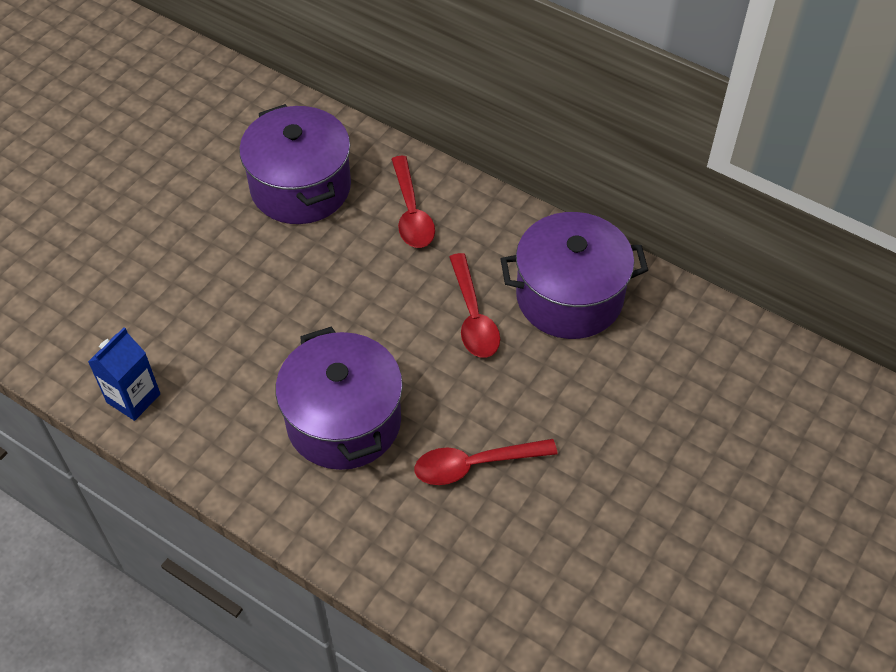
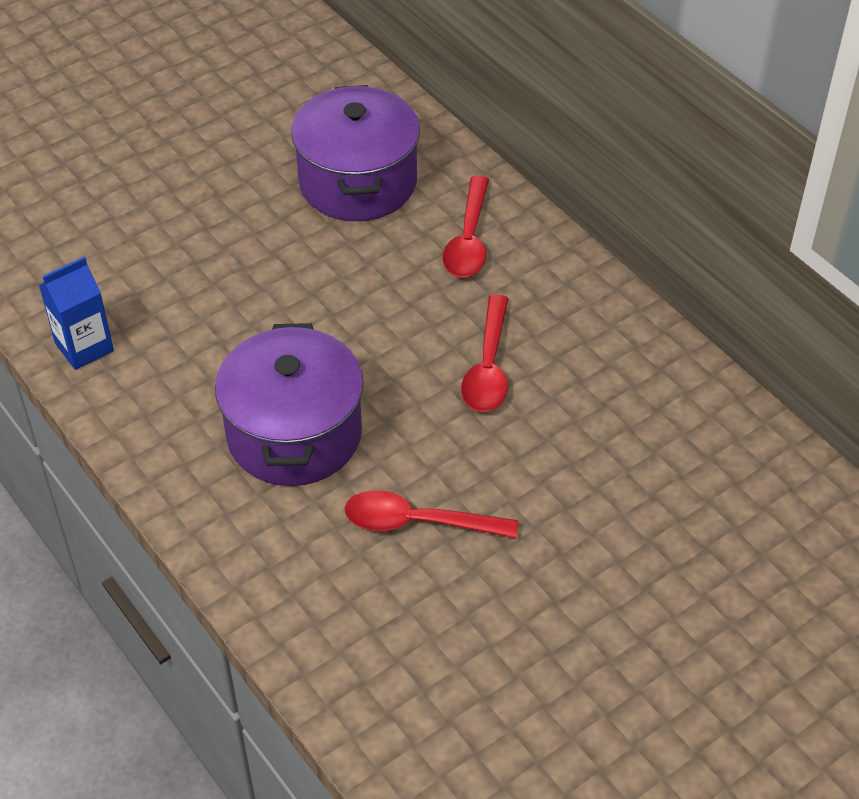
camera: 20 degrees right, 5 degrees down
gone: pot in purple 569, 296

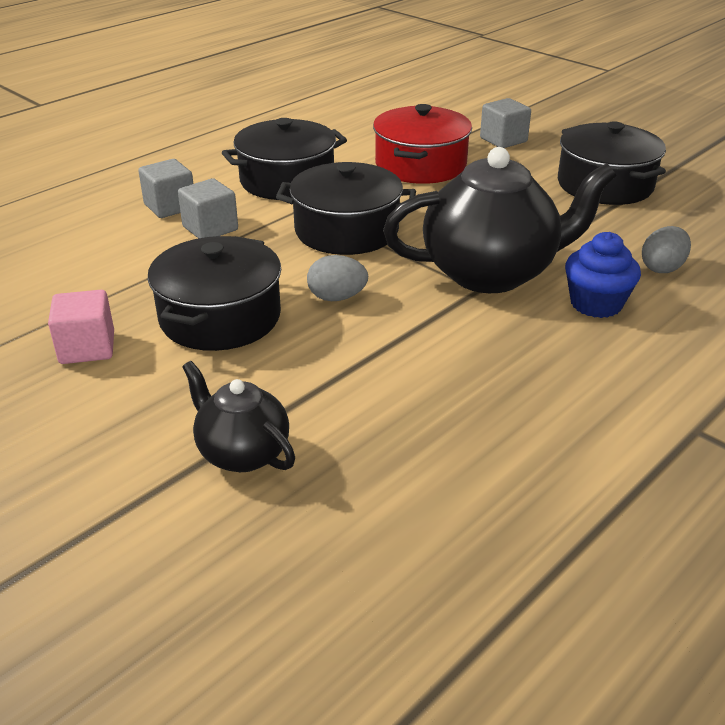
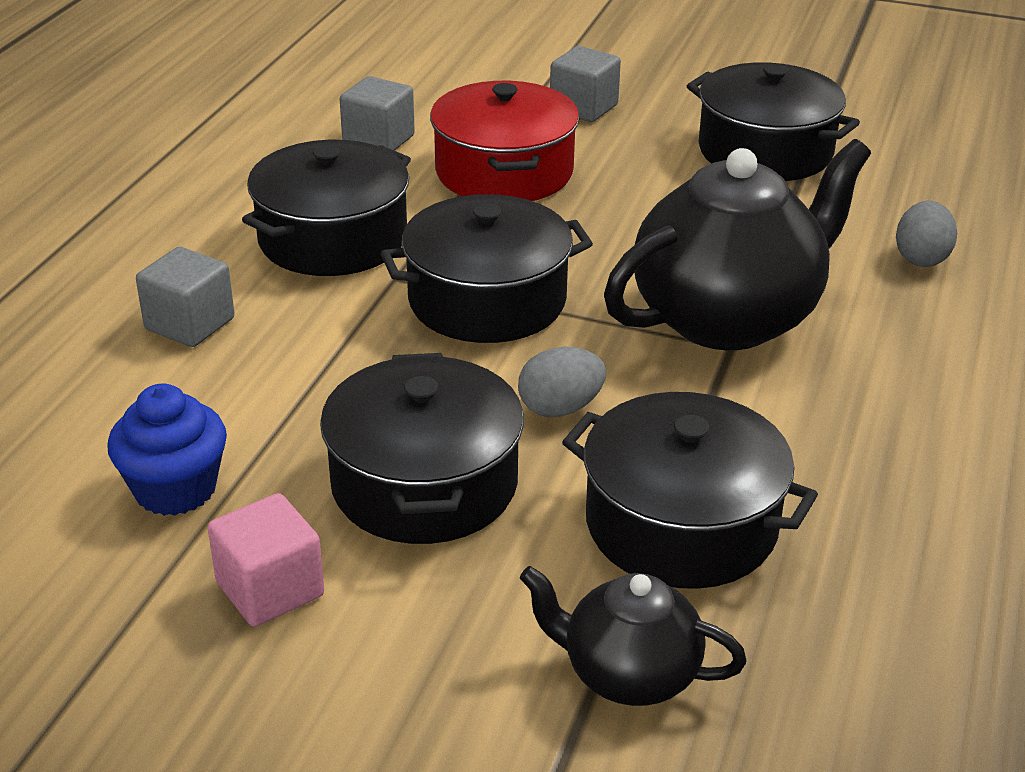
camera: 25 degrees left, 0 degrees up
new: pot in black 681, 524
shifted: cube in grey 210, 228 to 378, 140; cupcake in blue 596, 304 to 175, 489

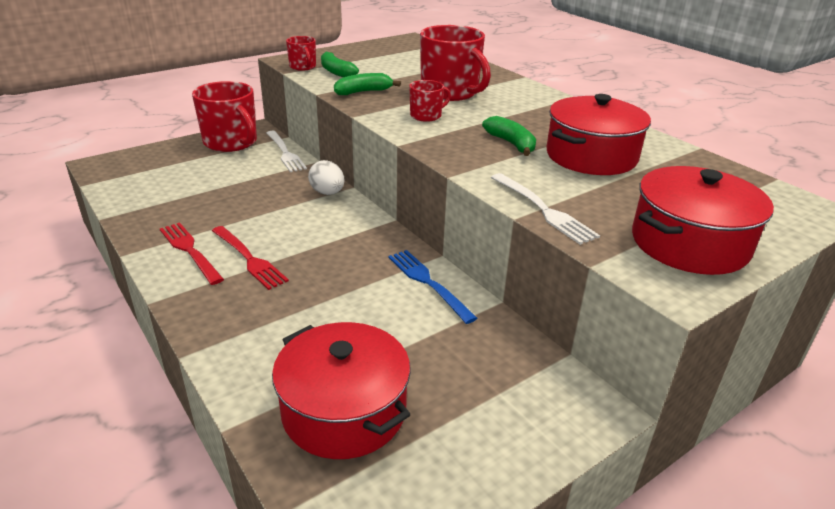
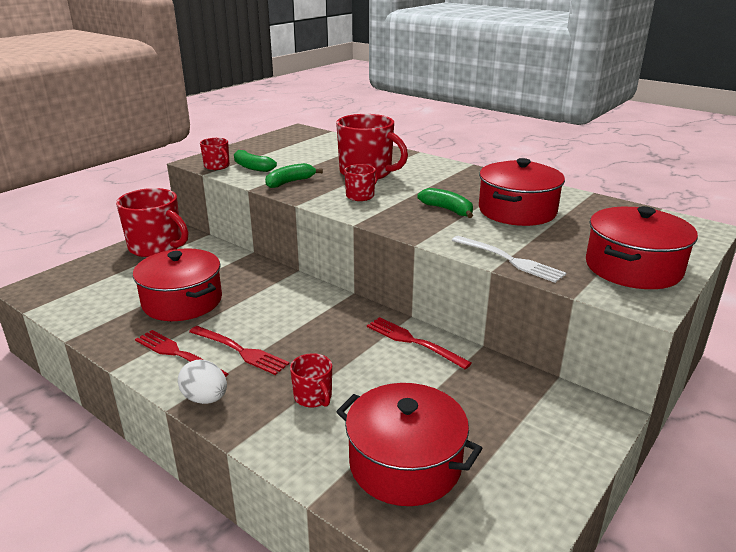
camera: 15 degrees left, 5 degrees down
gone: fork in white 285, 153
new: pot in red 182, 301; mug in red 313, 397
shifted: egg in white 327, 193 to 205, 399
repainted: fork in blue 428, 283 to fork in red 413, 341

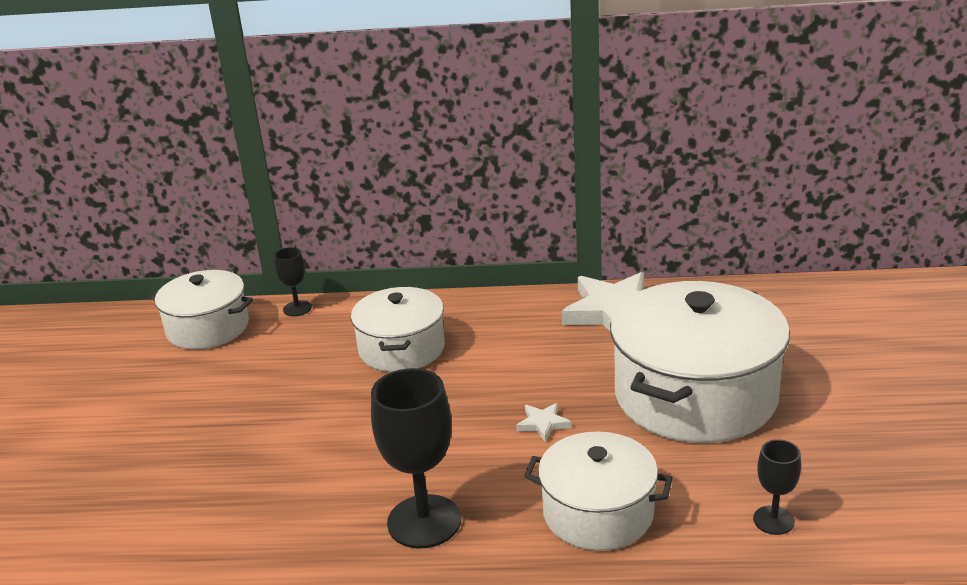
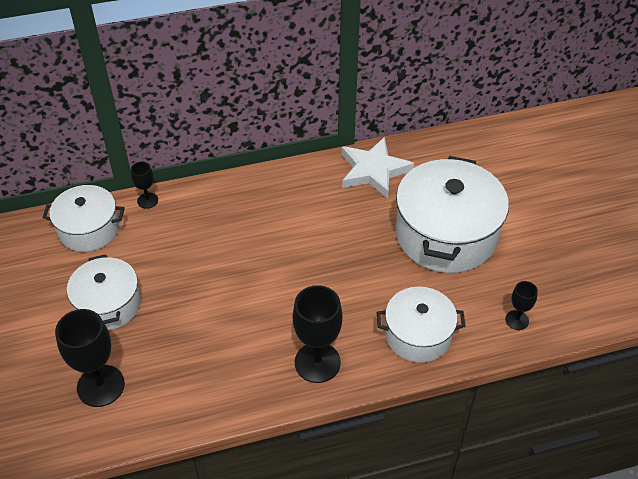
camera: 20 degrees left, 20 degrees up
gone: star in white 543, 424
new: goblet in black 100, 386
shifted: pot in white 402, 348 to 108, 304

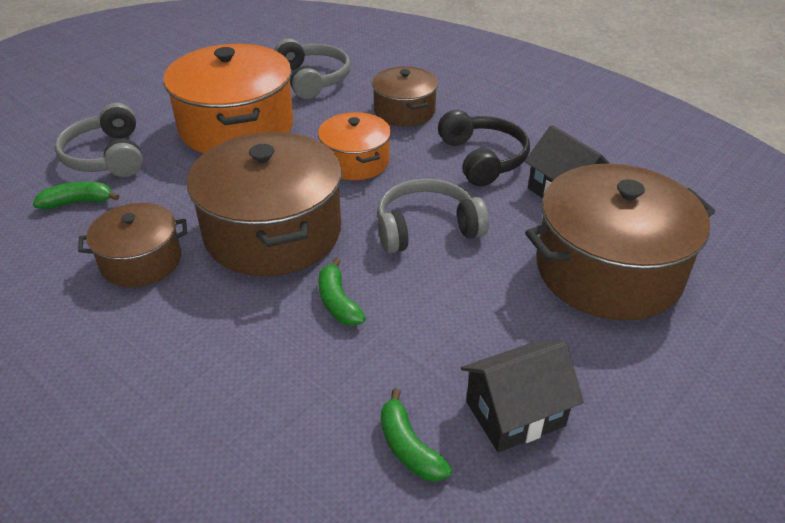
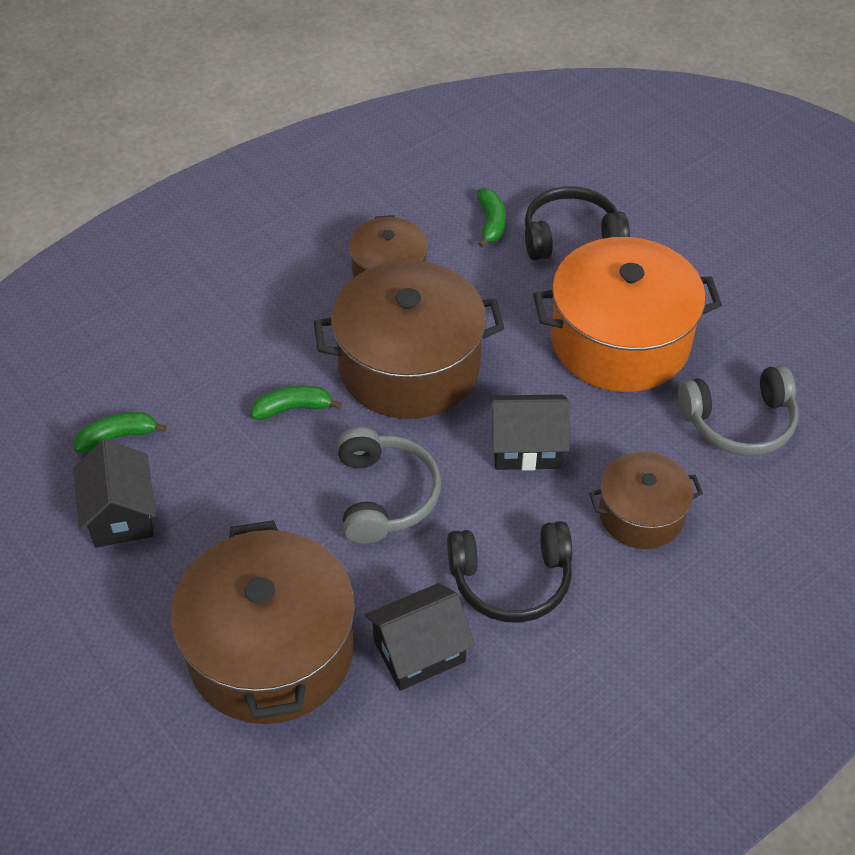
camera: 100 degrees right, 10 degrees up
swapped: pot in orange 355, 162 to house in black 526, 447
repainted: headphones in grey 107, 156 to headphones in black 571, 237

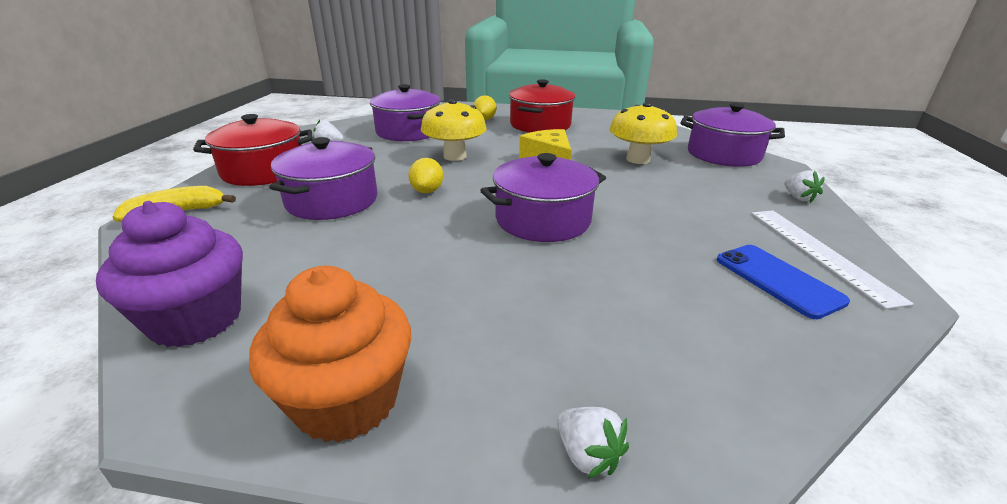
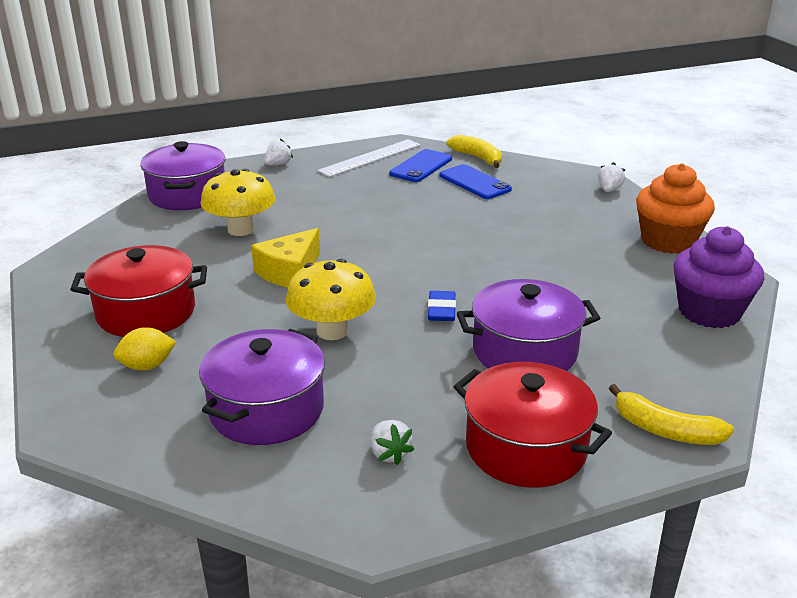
camera: 120 degrees left, 0 degrees up
gone: pot in purple 542, 220
new: phone in blue 474, 182; banana in yellow 478, 158
swapped: lemon in yellow 427, 191 to eraser in blue 441, 310

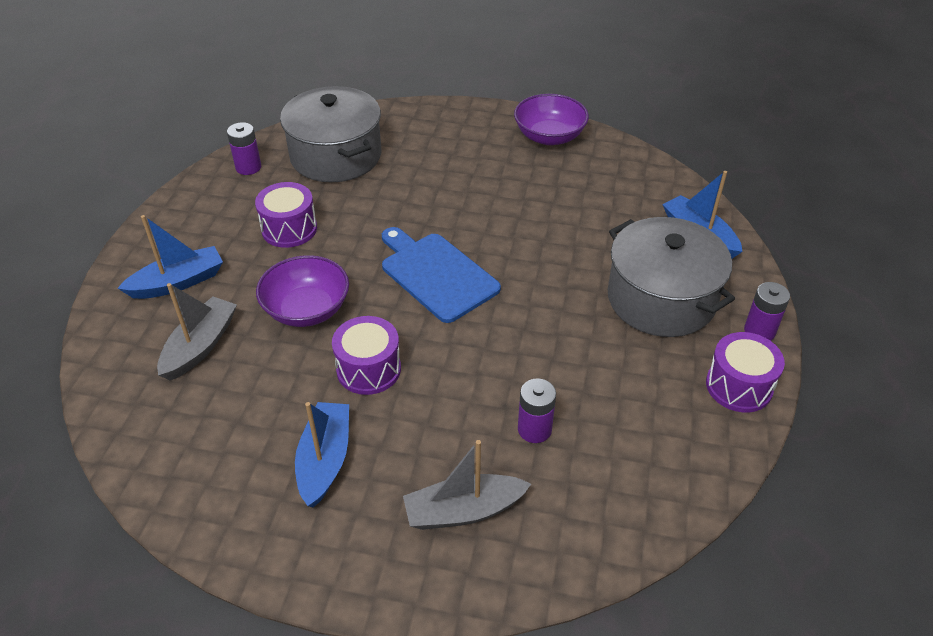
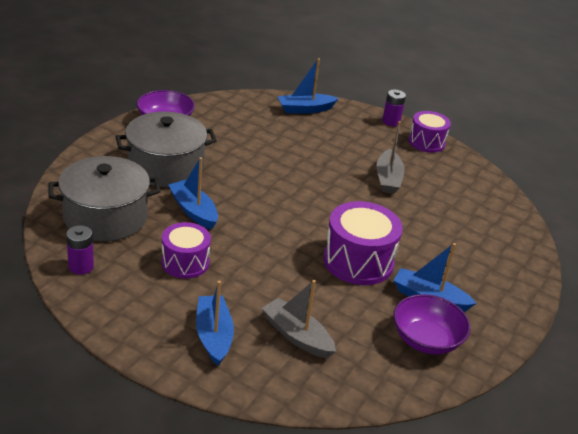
camera: 75 degrees left, 10 degrees down
gone: cutting board in blue 436, 274; battery in purple 534, 429
new: boat in blue 193, 211
shifted: bowl in purple 307, 309 to 426, 340; boat in grey 463, 511 to 388, 179; pot in grey 661, 299 to 166, 167
scaled: drum in purple 368, 369 = 358, 261 x1.54

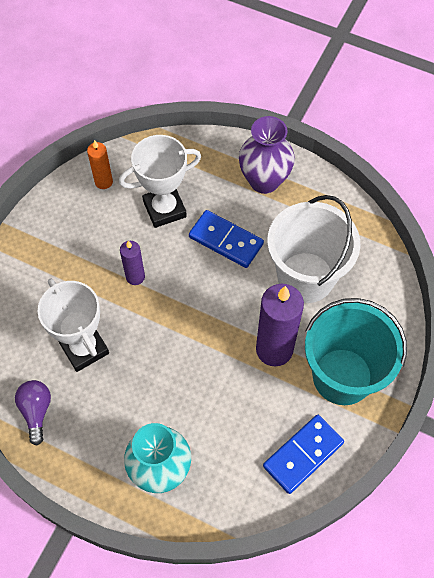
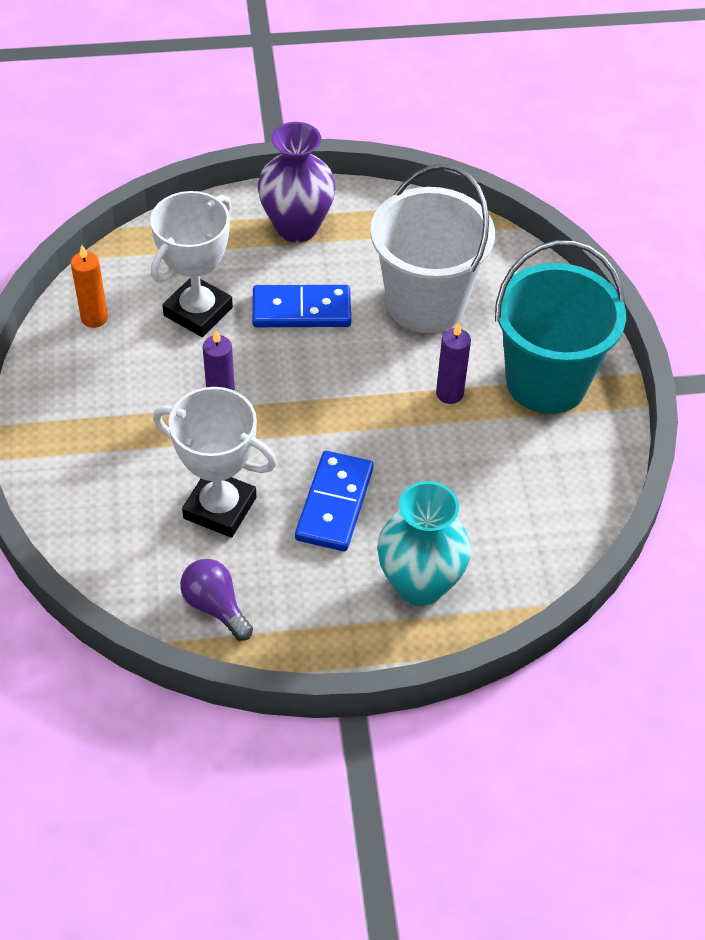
camera: 35 degrees left, 10 degrees down
shifted: domino in blue 303, 455 to 335, 504
scaled: candle in purple 274, 349 = 449, 393 x0.54

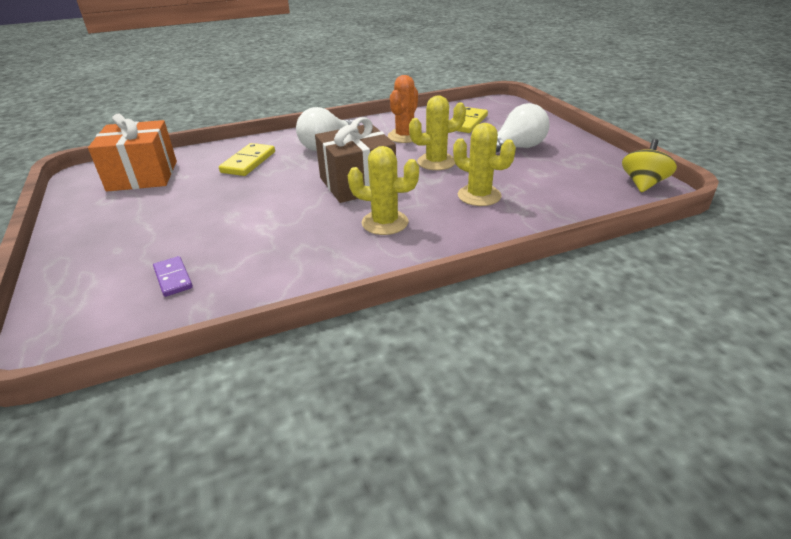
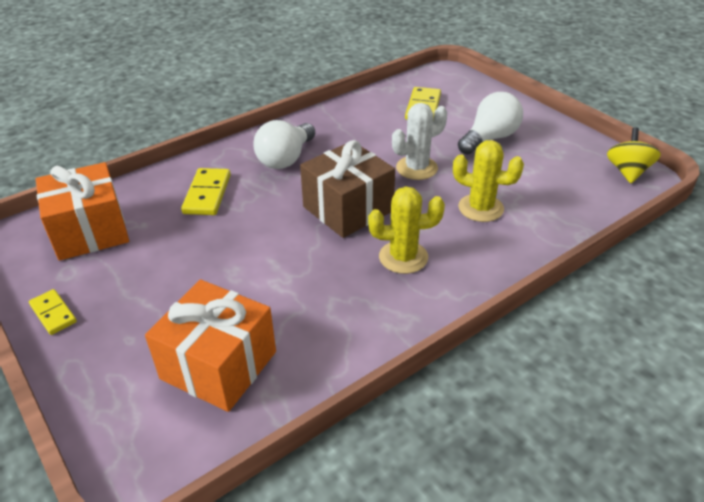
camera: 15 degrees left, 5 degrees up
gone: cactus in orange 405, 136
new: domino in yellow 53, 313
swapped: domino in purple 173, 278 to gift in orange 219, 365
repainted: cactus in yellow 436, 162 to cactus in white 416, 168

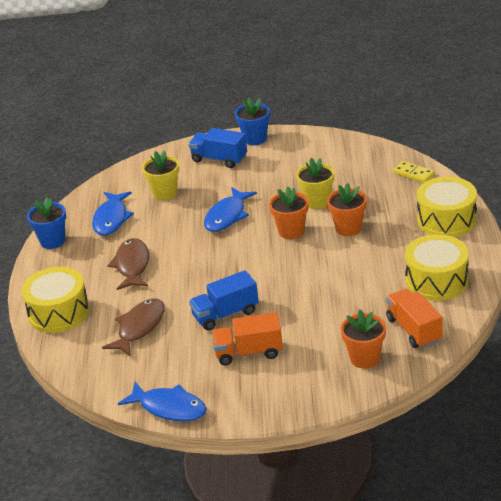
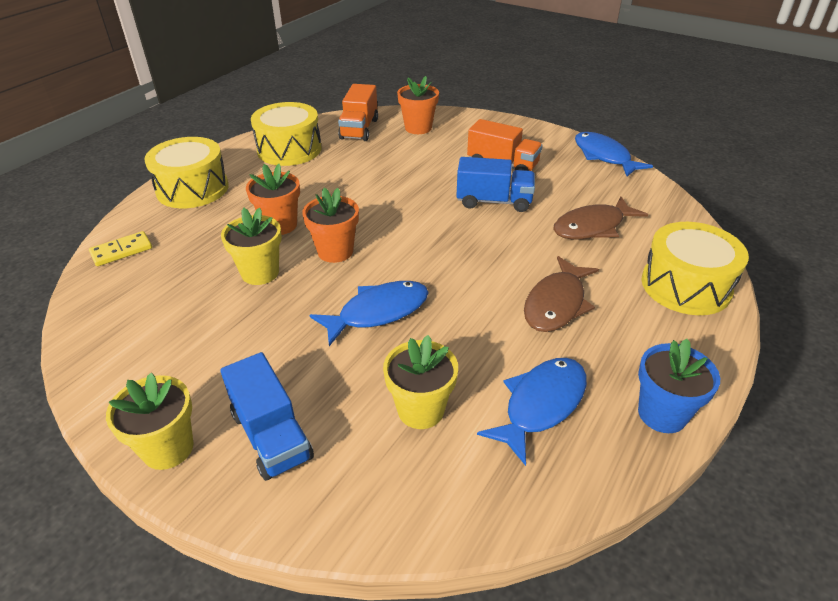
camera: 150 degrees left, 5 degrees up
repainted: flower pot in blue 255, 139 to flower pot in yellow 168, 448
rotated: domino in yellow 413, 173 = 121, 251 75 degrees clockwise

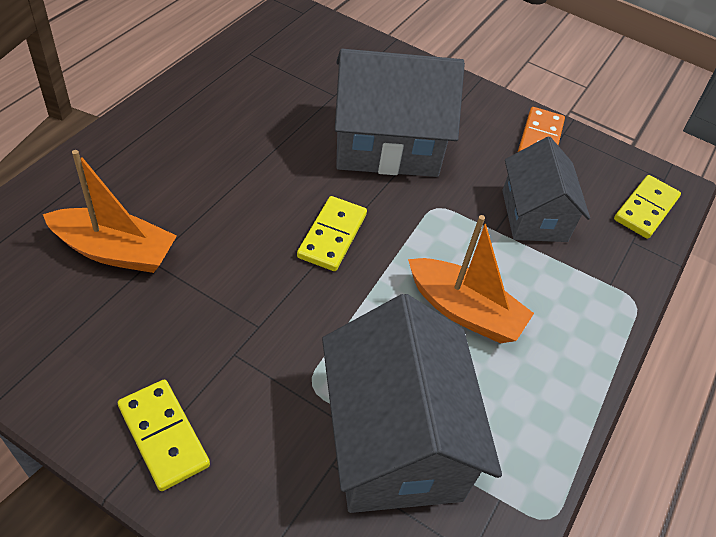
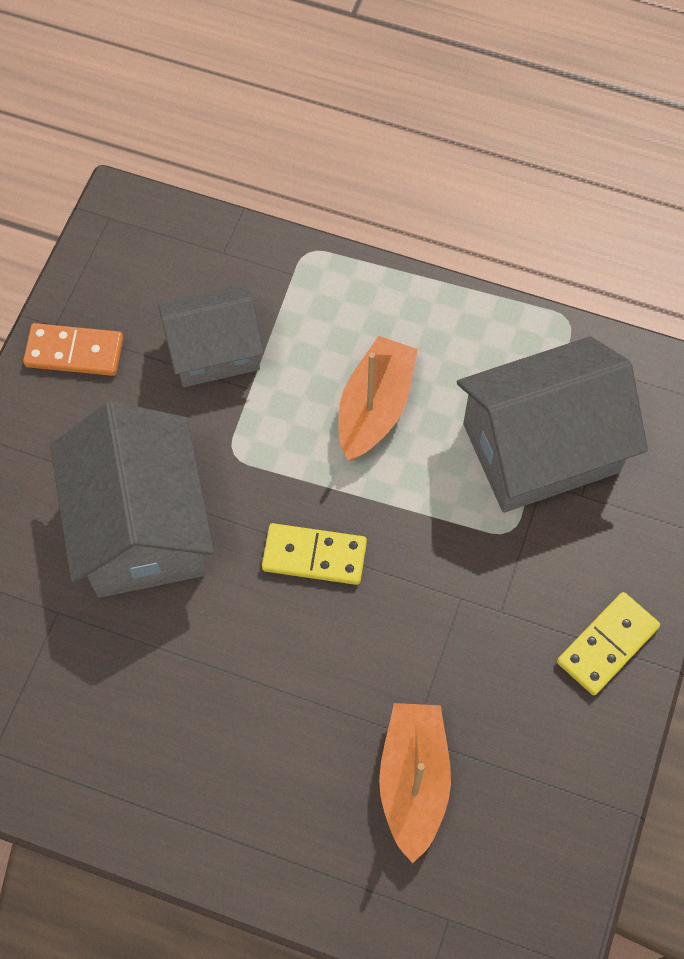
camera: 95 degrees left, 15 degrees up
gone: domino in yellow 645, 209

